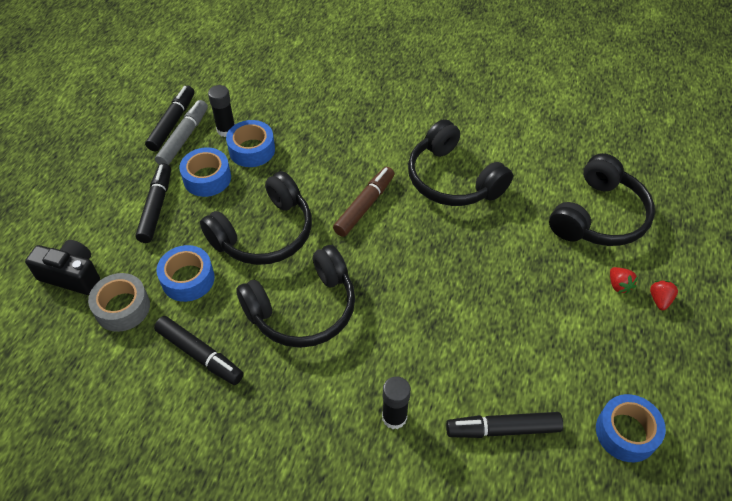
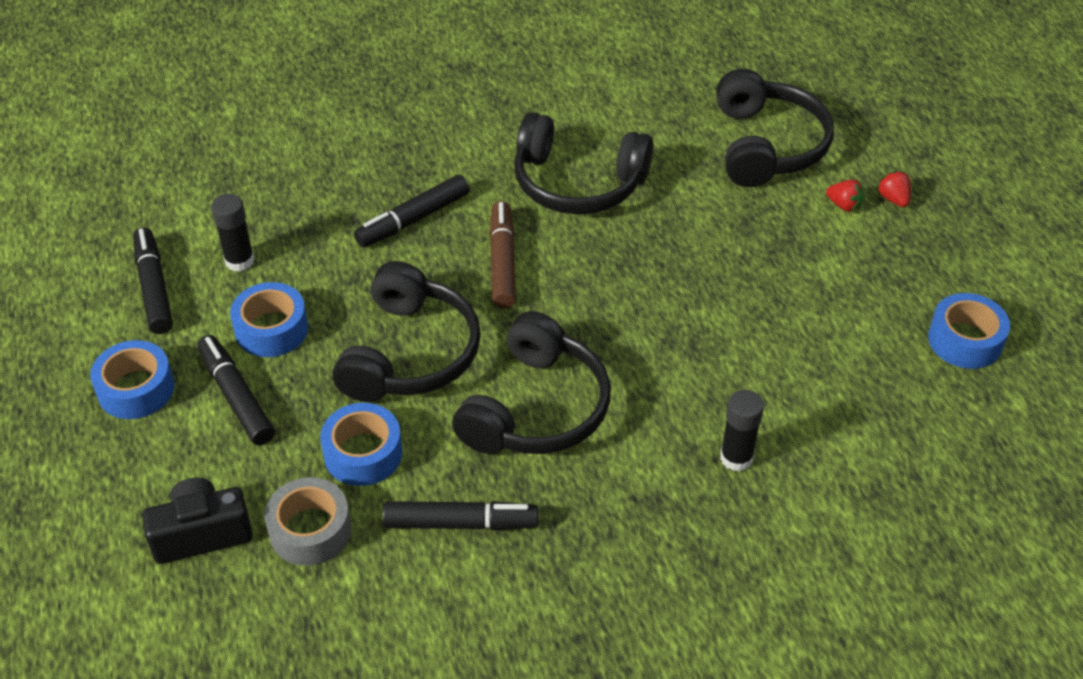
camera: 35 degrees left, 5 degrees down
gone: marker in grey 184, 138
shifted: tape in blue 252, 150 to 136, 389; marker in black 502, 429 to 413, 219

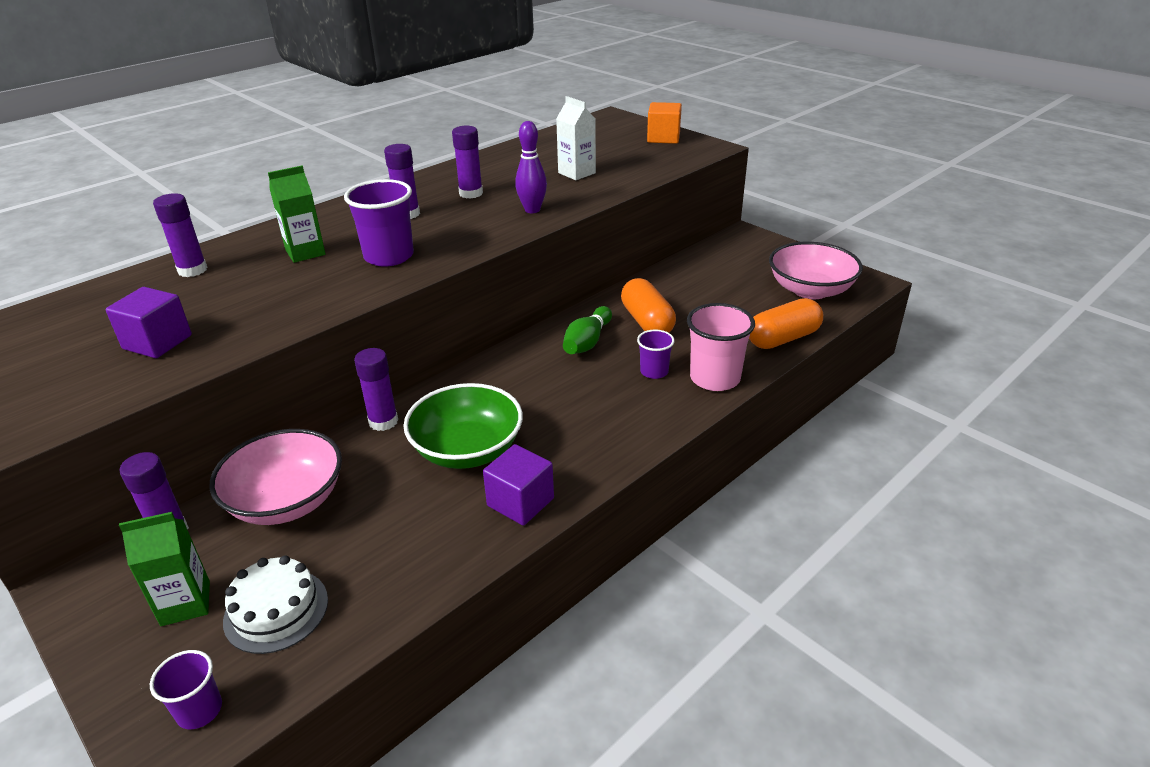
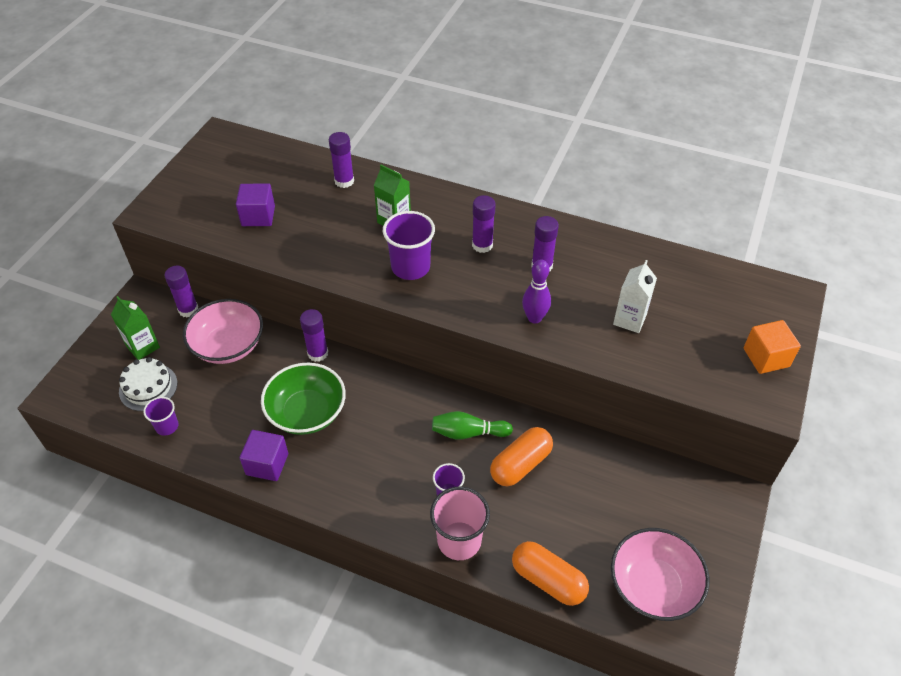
camera: 65 degrees right, 15 degrees up
shifted: cup in purple 199, 710 to 167, 426

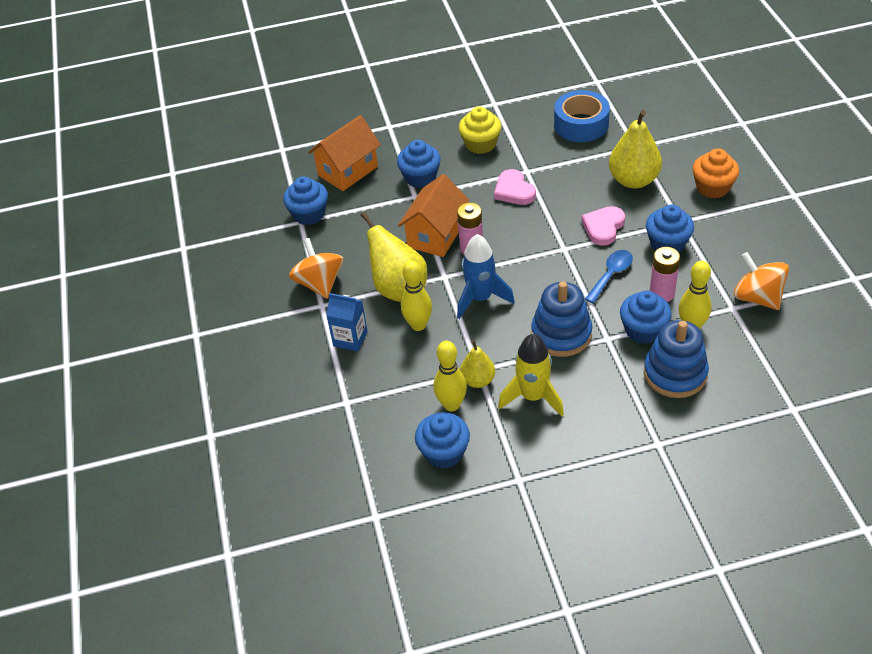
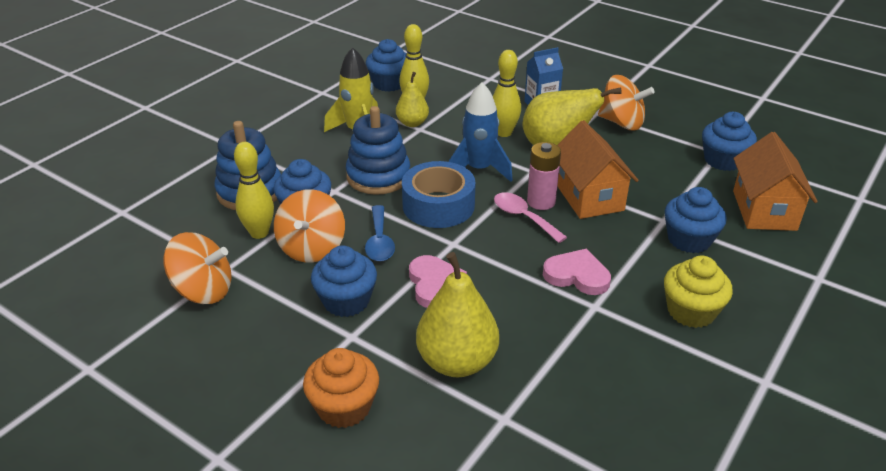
camera: 135 degrees right, 10 degrees down
new: spoon in pink 523, 217
shifted: tape in blue 581, 124 to 438, 205
swapped: battery in pink 662, 293 to spinning top in orange 312, 248

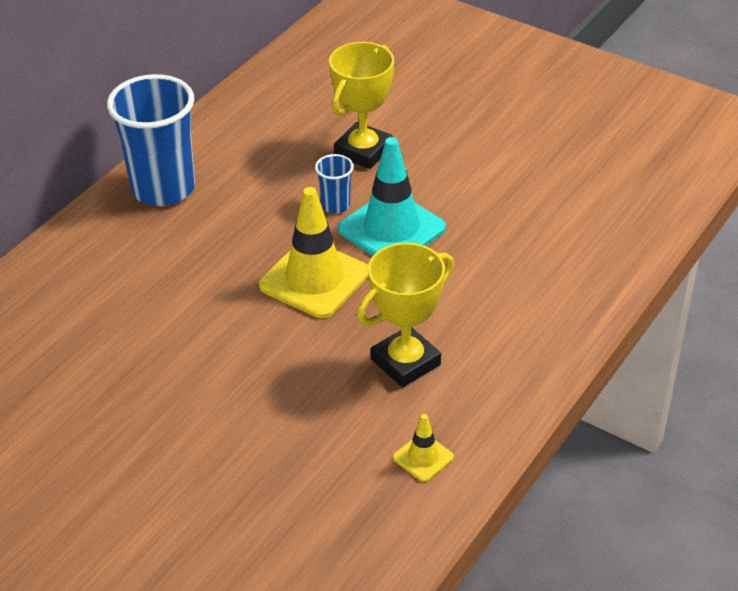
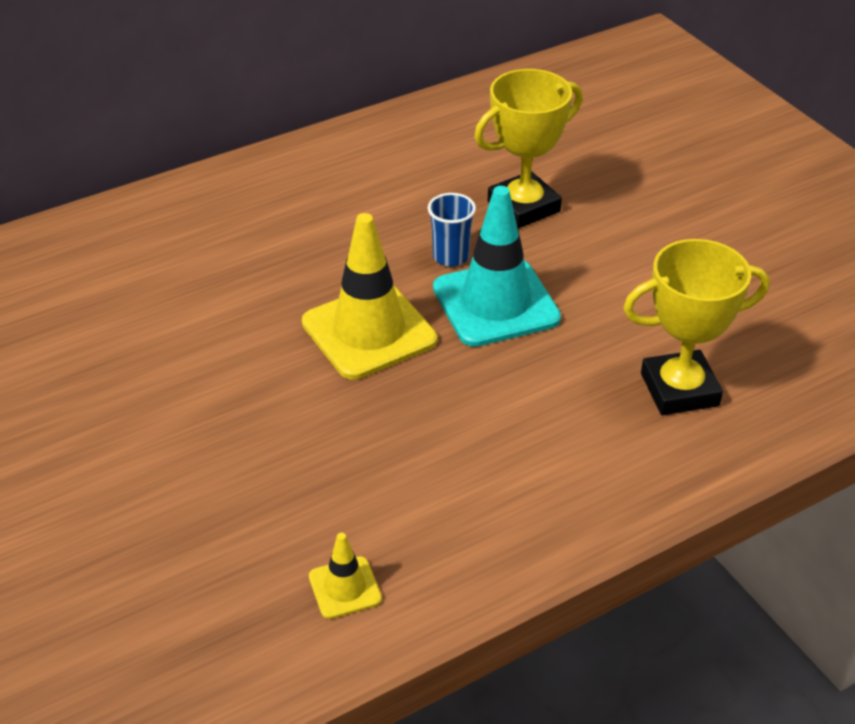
camera: 25 degrees right, 0 degrees up
gone: cup in blue 163, 189
shifted: trophy in yellow 405, 362 to 679, 389

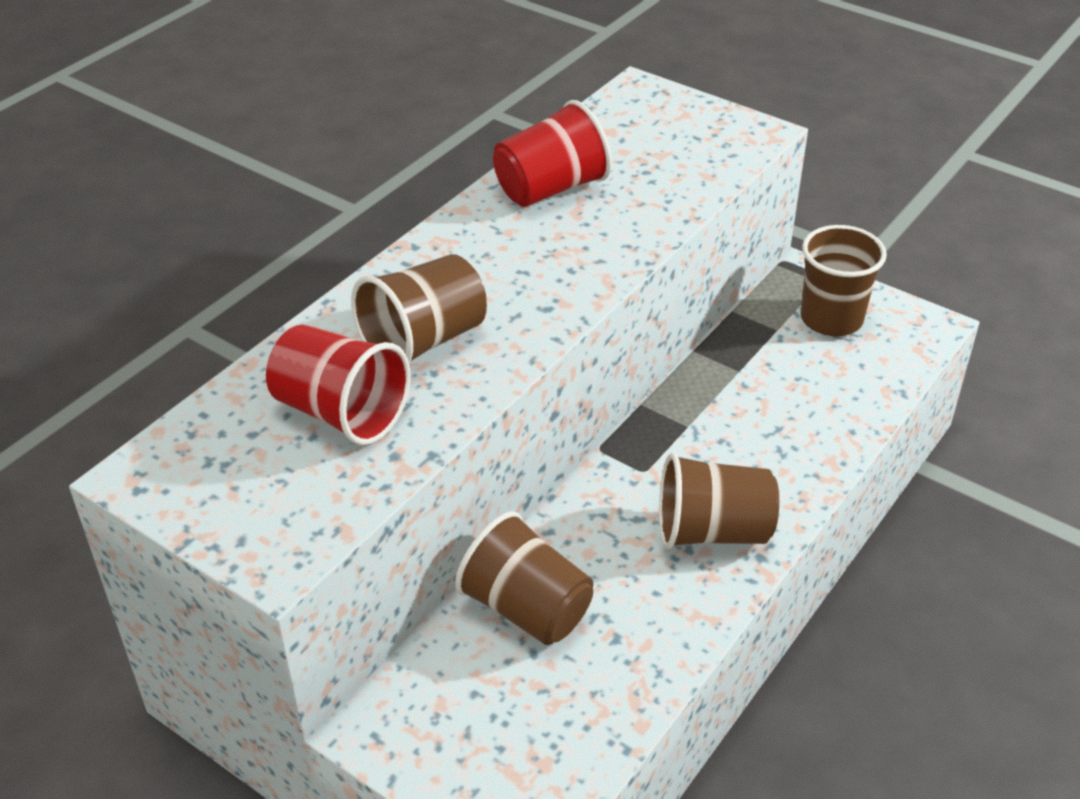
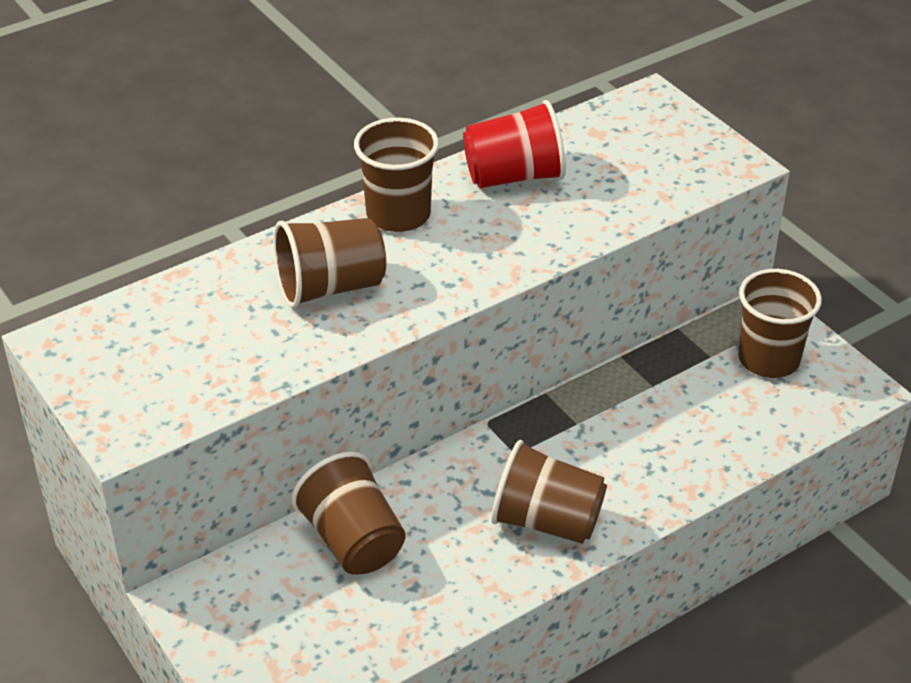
camera: 20 degrees right, 0 degrees up
gone: cup in red 340, 413
new: cup in brown 398, 215

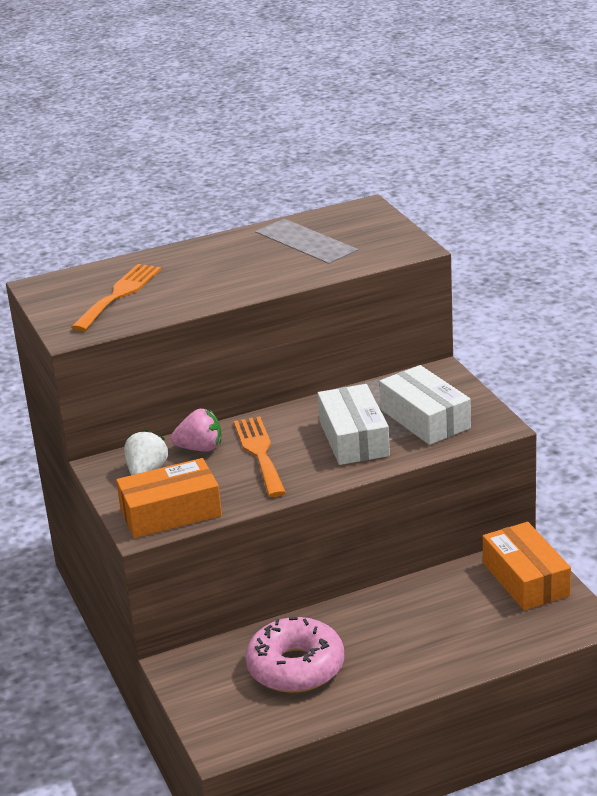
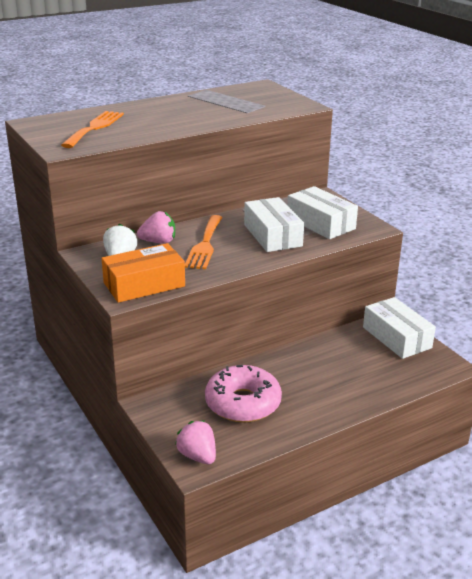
camera: 10 degrees left, 0 degrees up
new: strawberry in pink 197, 456
repainted: box in orange 525, 579 to box in white 396, 337
rotated: fork in orange 260, 453 = 205, 245 150 degrees counterclockwise

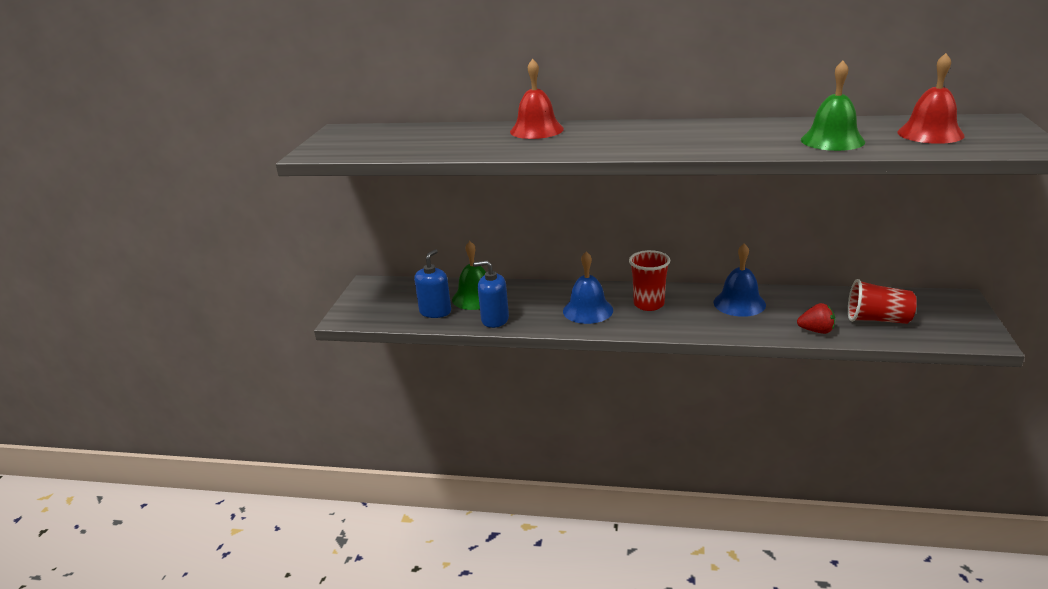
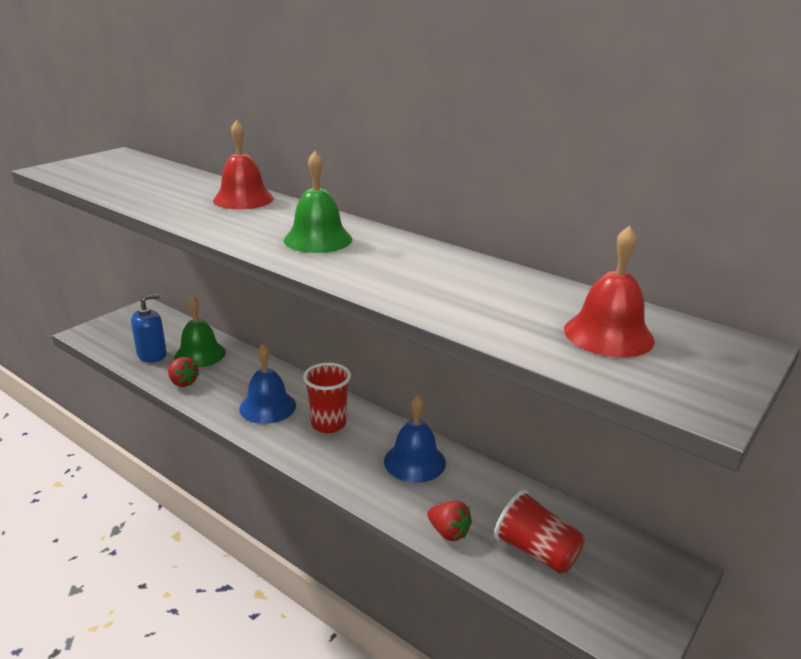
camera: 25 degrees right, 0 degrees up
shifted: bell in green 832, 140 to 318, 239
swapped: soap dispenser in blue 495, 319 to strawberry in red 183, 382

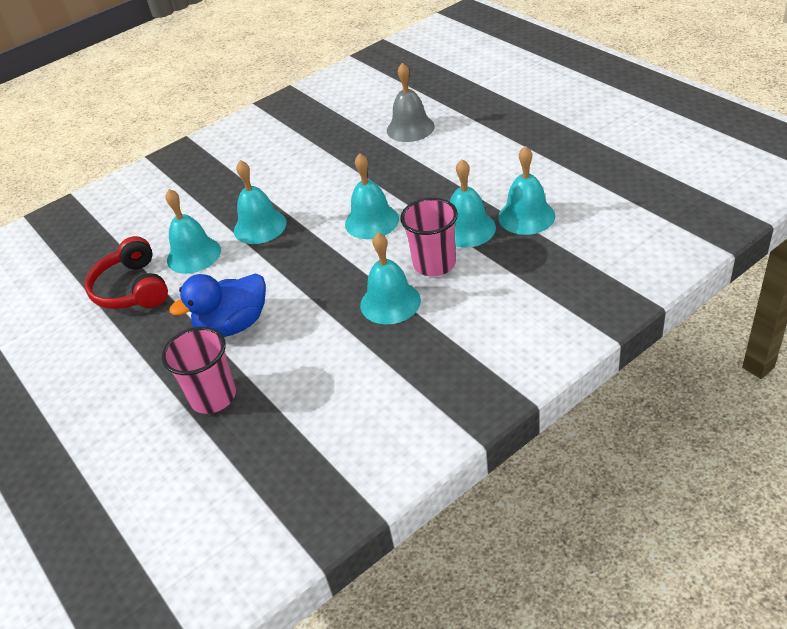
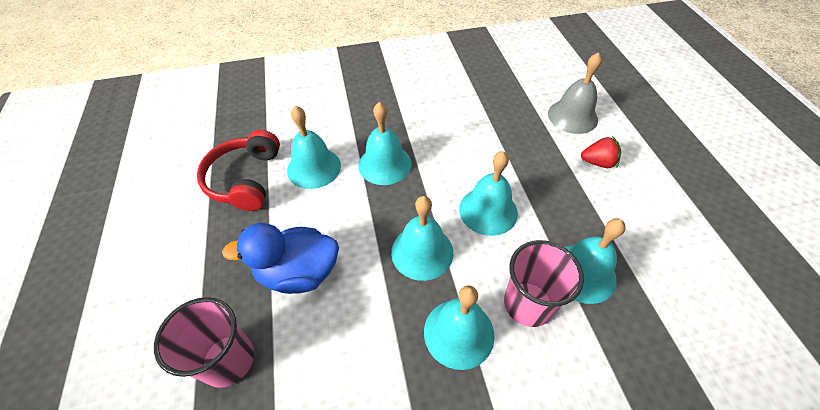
camera: 20 degrees right, 10 degrees up
new: strawberry in red 598, 162
shifted: bell in turquoise 526, 216 to 422, 252

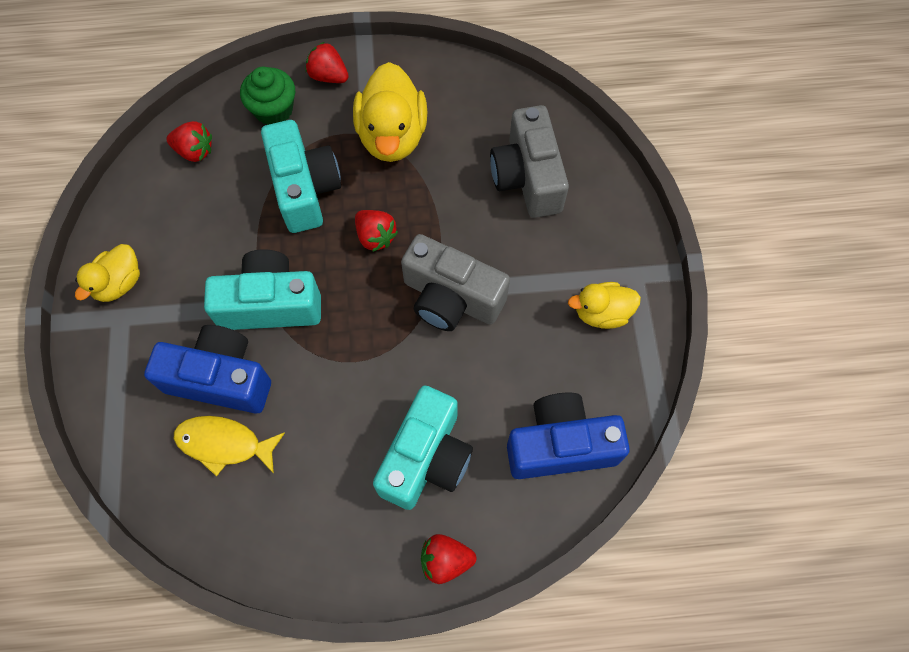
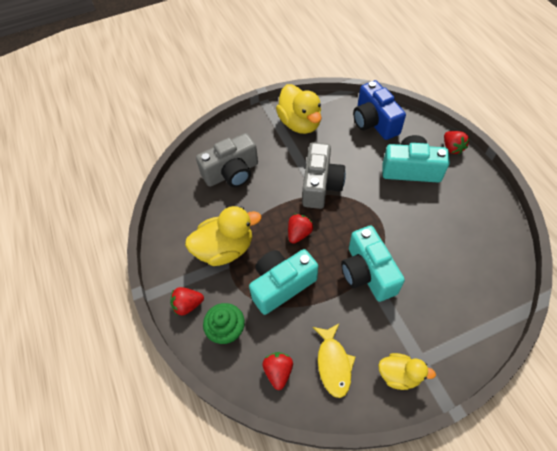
camera: 105 degrees left, 10 degrees down
gone: camera in blue 220, 378
shifted: fish in yellow 224, 444 to 333, 363
rotated: strawberry in red 328, 76 = 188, 305 60 degrees clockwise
scaled: duck in yellow 601, 313 = 300, 123 x1.69

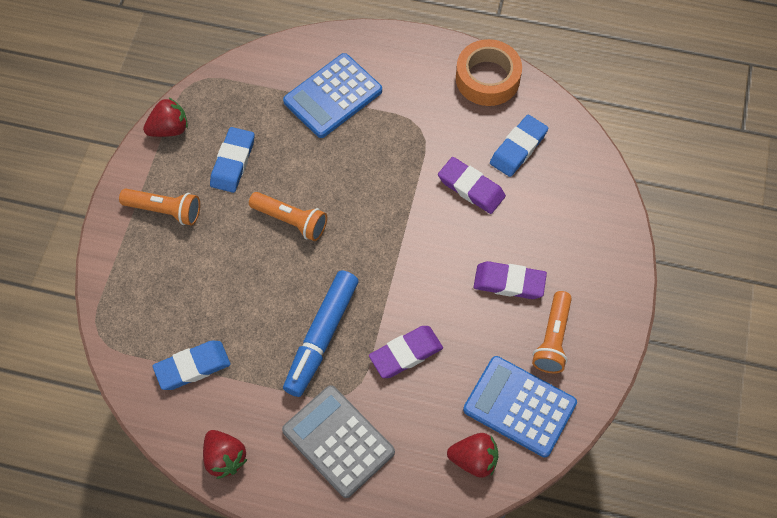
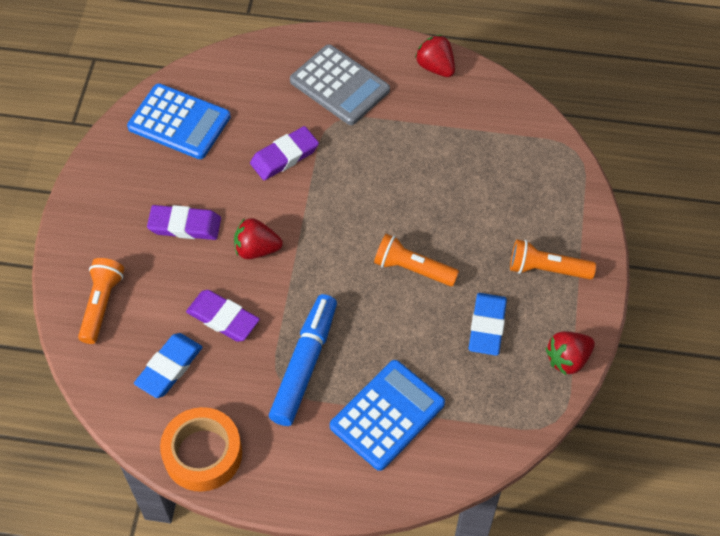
camera: 175 degrees right, 5 degrees down
gone: eraser in blue 192, 367
shifted: marker in blue 321, 337 to 304, 364; strawberry in red 474, 460 to 256, 249; flashlight in orange 552, 339 to 101, 305

